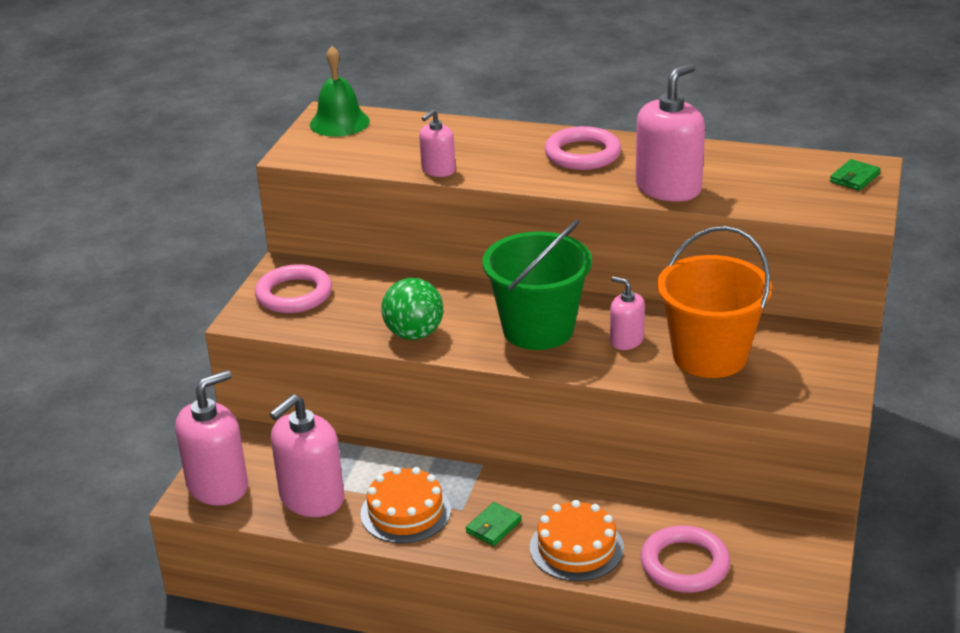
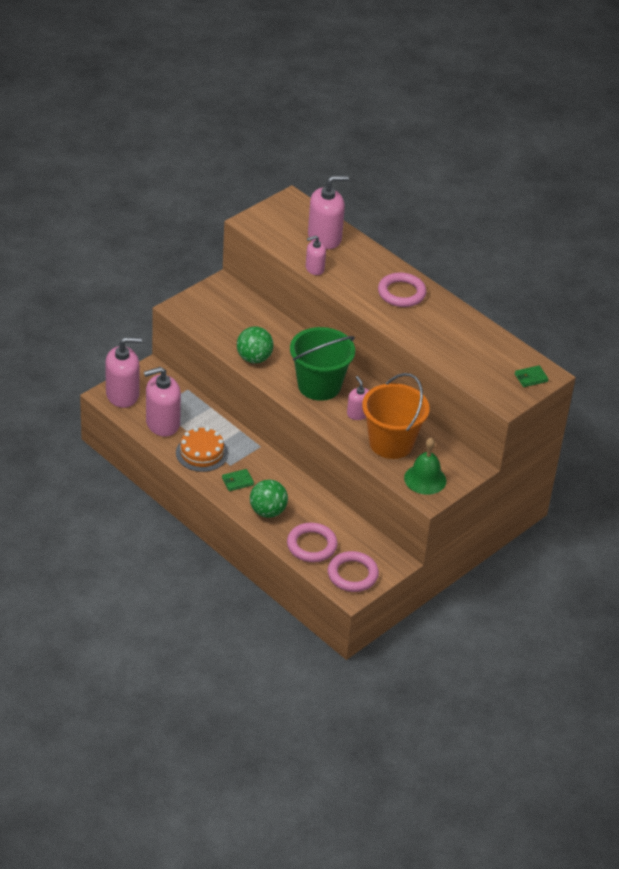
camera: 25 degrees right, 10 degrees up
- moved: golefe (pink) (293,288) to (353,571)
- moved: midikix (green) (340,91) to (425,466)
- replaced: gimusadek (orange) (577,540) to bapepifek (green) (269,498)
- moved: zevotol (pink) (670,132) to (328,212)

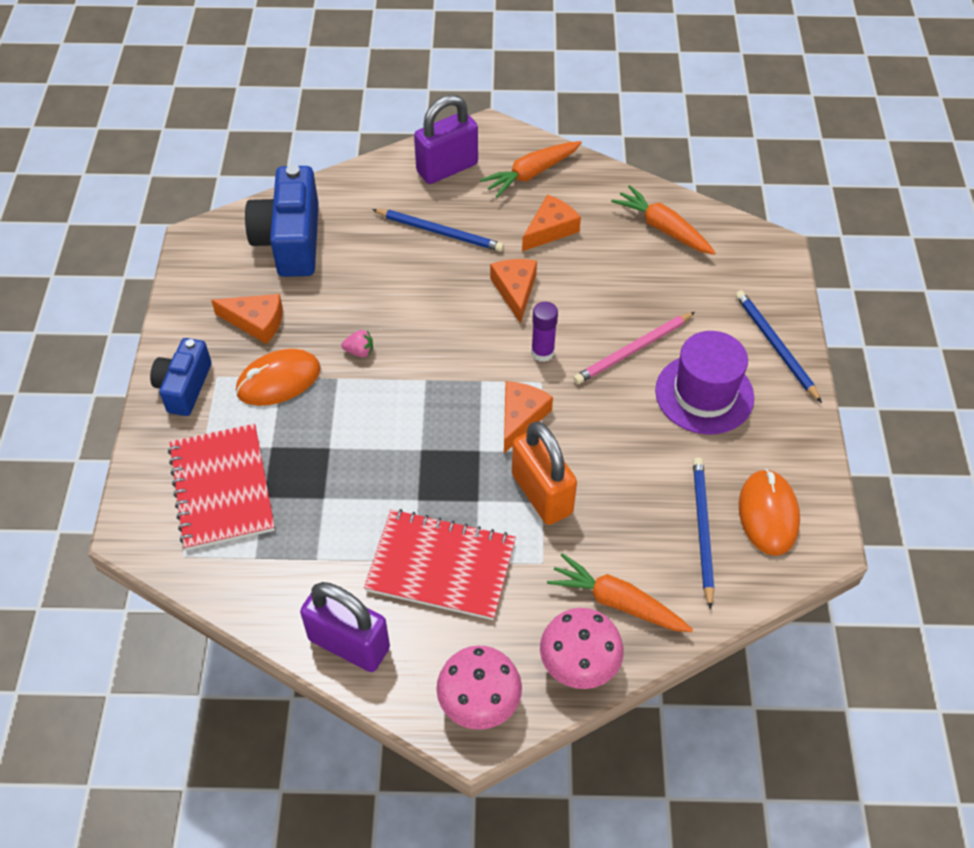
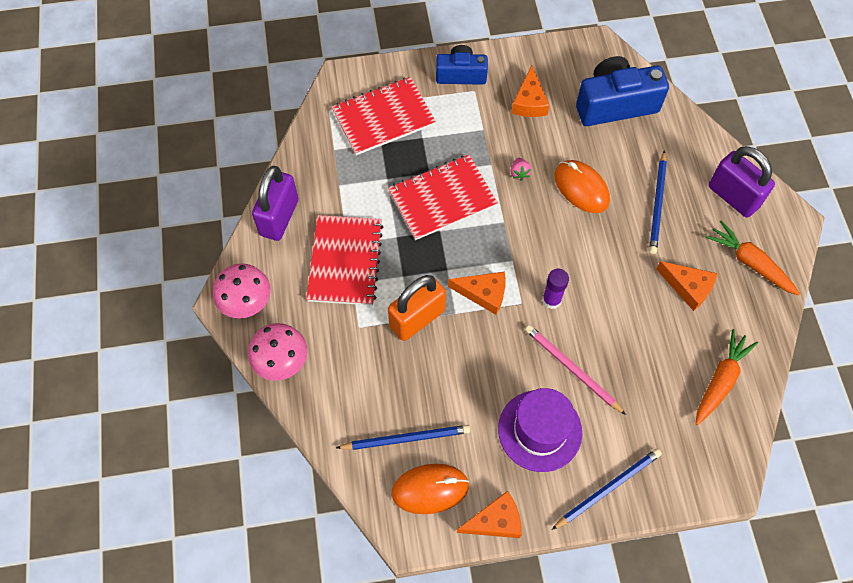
camera: 80 degrees right, 10 degrees up
- moved: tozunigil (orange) (278,377) to (582,186)
- moved: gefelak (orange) (513,291) to (489,514)
- removed: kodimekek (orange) (620,592)
- added: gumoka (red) (443,197)

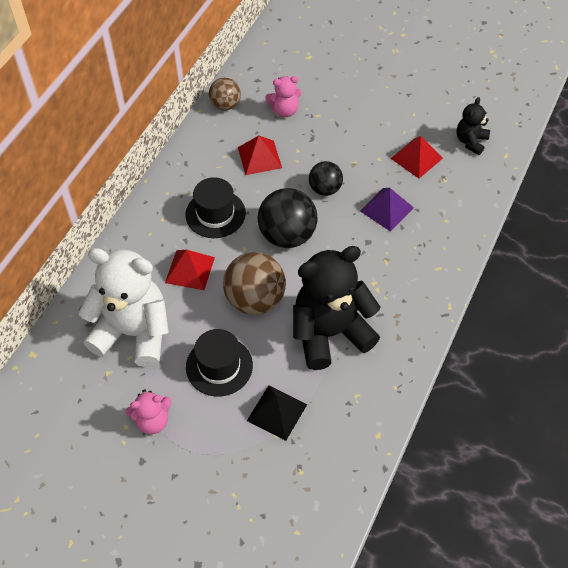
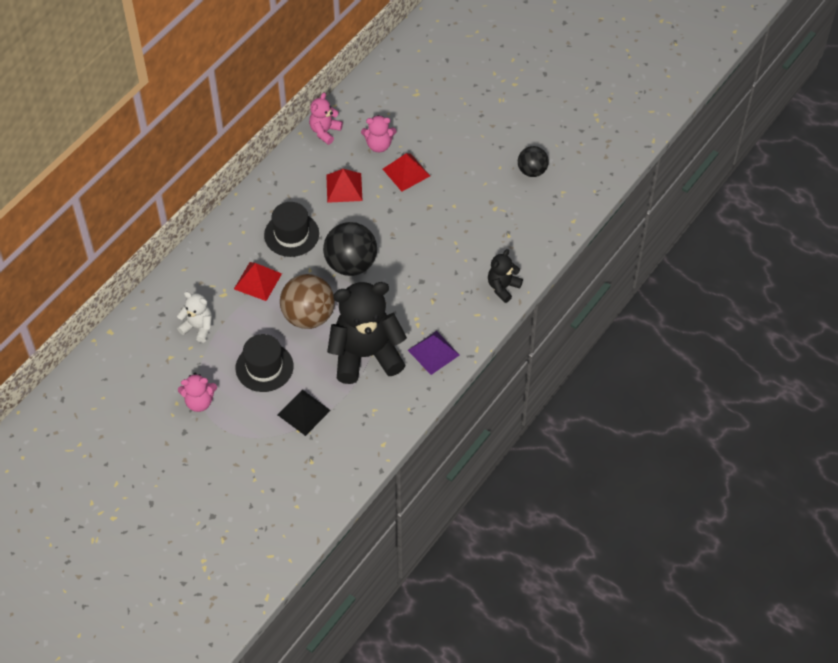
camera: 10 degrees right, 0 degrees up
- resized: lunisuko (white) (123,307) = (194,317) x0.48
- replaced: bapepifek (brown) (225,94) to lunisuko (pink) (326,119)
- moved: bapepifek (black) (326,178) to (533,161)
- moved: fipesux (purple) (387,210) to (434,353)
- moved: fipesux (red) (416,157) to (406,172)
- moved: lunisuko (black) (473,126) to (505,276)

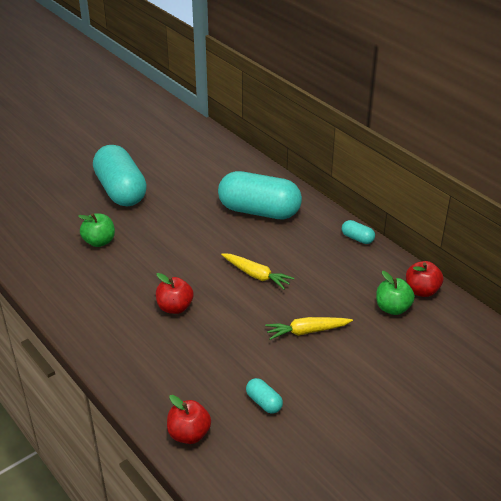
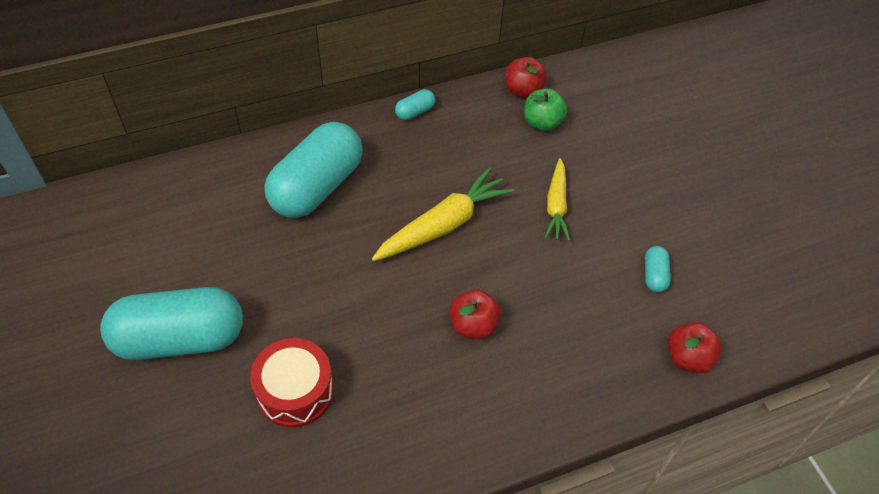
camera: 75 degrees left, 15 degrees up
- replaced: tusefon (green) (96,230) to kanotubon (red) (292,383)
- resized: kodimekek (yellow) (257,271) = (443,214) x1.55
- turned: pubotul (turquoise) (264,396) = (658,269) 60 degrees counterclockwise

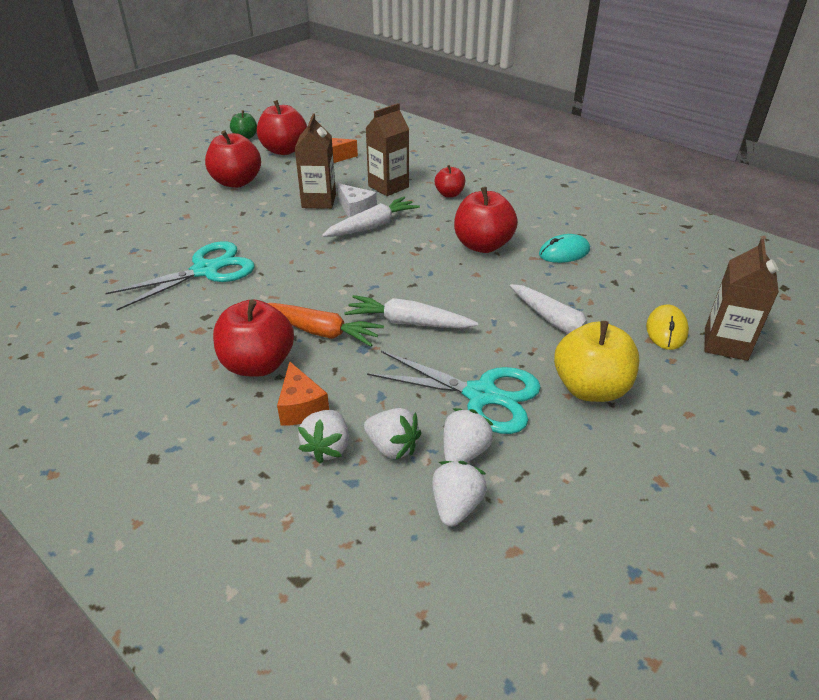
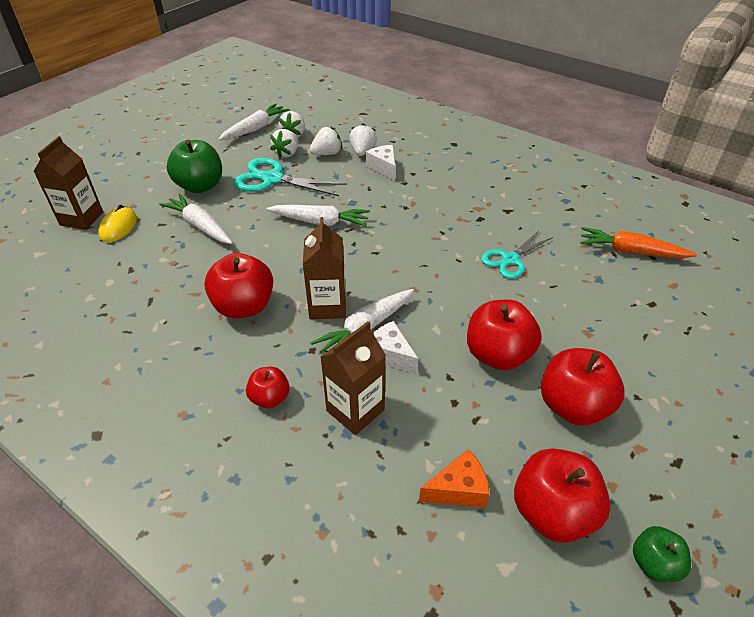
camera: 175 degrees right, 5 degrees up
- resized: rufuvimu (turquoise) (179,275) = (517,254) x0.66
- moved: tusefon (red) (253,338) to (504,334)
- moved: kodimekek (orange) (325,324) to (638,242)
- recoloured: gefelak (orange) (303,394) to gefelak (white) (380,163)
- moved: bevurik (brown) (315,161) to (324,268)
- turned: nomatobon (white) (392,434) = (326,140) 120 degrees clockwise
- removed: tozunigil (turquoise) (564,248)
- recoloured: tusefon (yellow) (596,361) to tusefon (green) (194,166)
- added: kodimekek (white) (254,121)

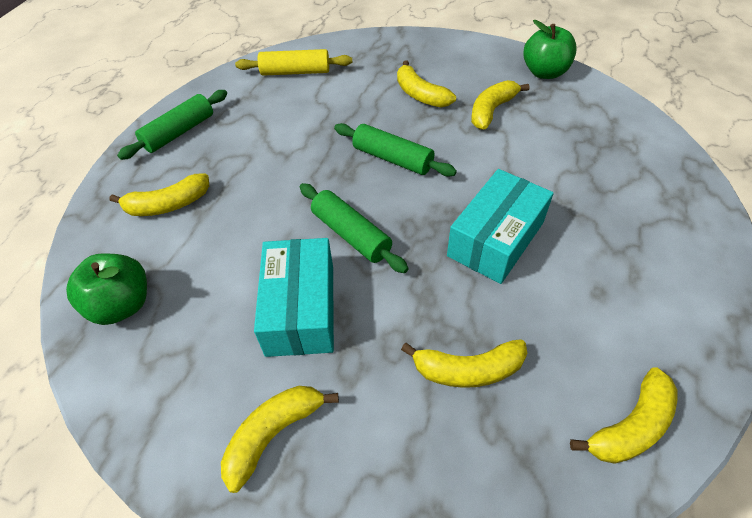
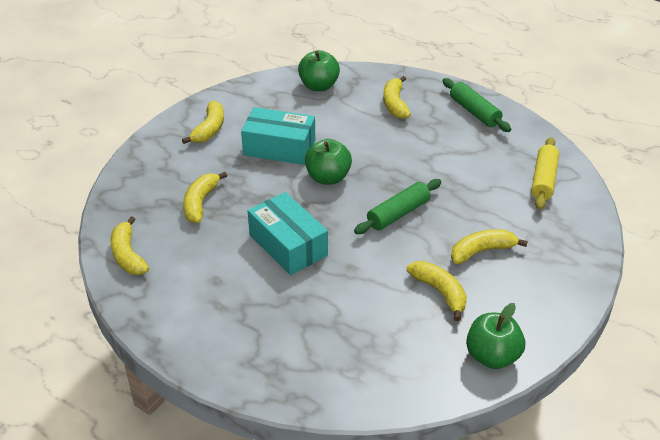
camera: 105 degrees right, 10 degrees down
- turned: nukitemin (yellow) (280,439) = (203,122) 45 degrees clockwise
- replaced: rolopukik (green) (354,228) to tusefon (green) (328,162)

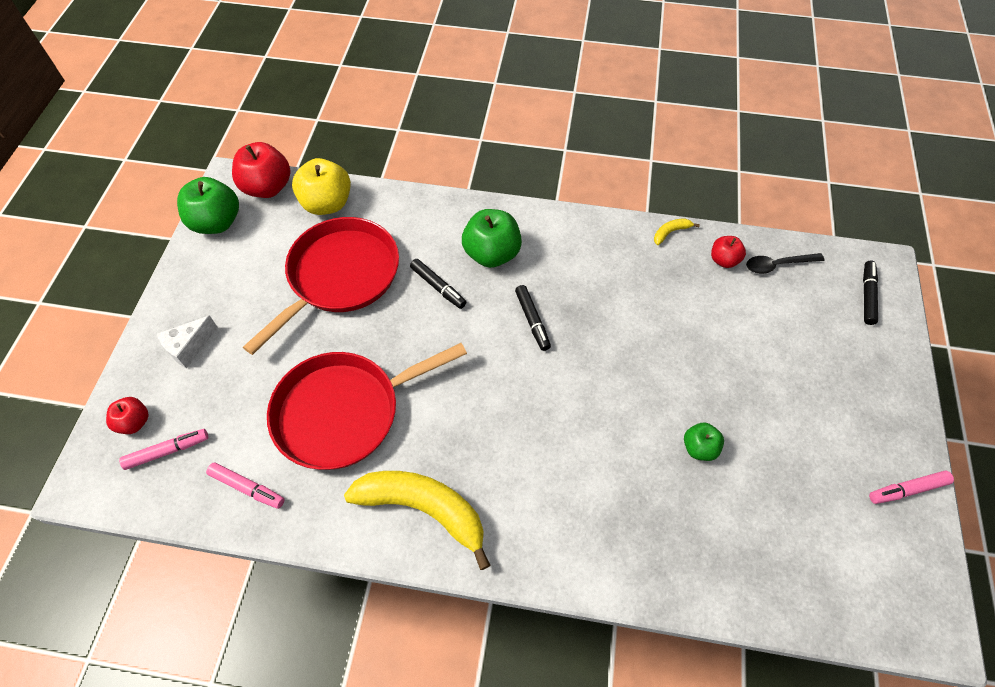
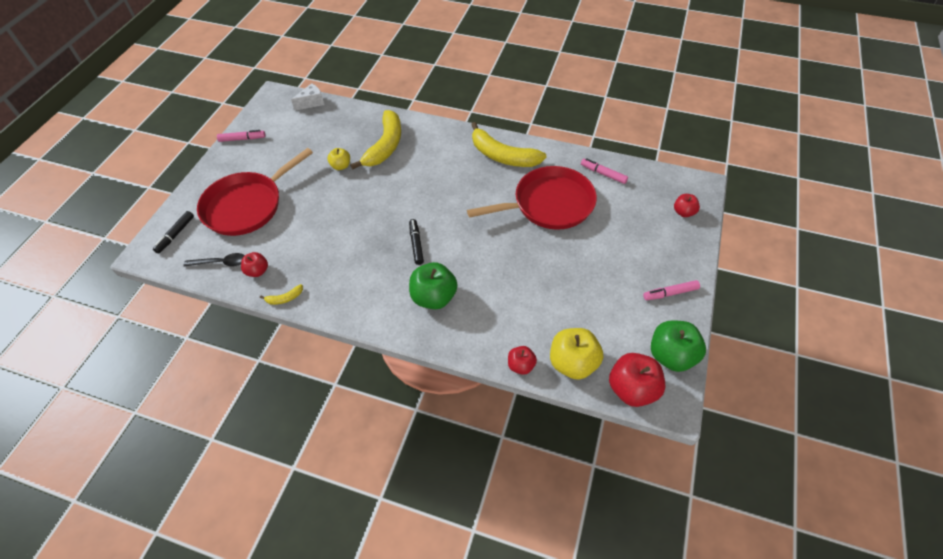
camera: 170 degrees left, 5 degrees down
- moved: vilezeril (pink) (163,449) to (671,290)
- moved: gefelak (white) (187,342) to (307,96)
- moved: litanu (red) (321,286) to (255,192)
- removed: vilezeril (black) (438,284)
- recoloured: tusefon (green) (704,442) to tusefon (yellow) (338,159)
- added: nukitemin (yellow) (375,140)
- added: tusefon (red) (522,360)

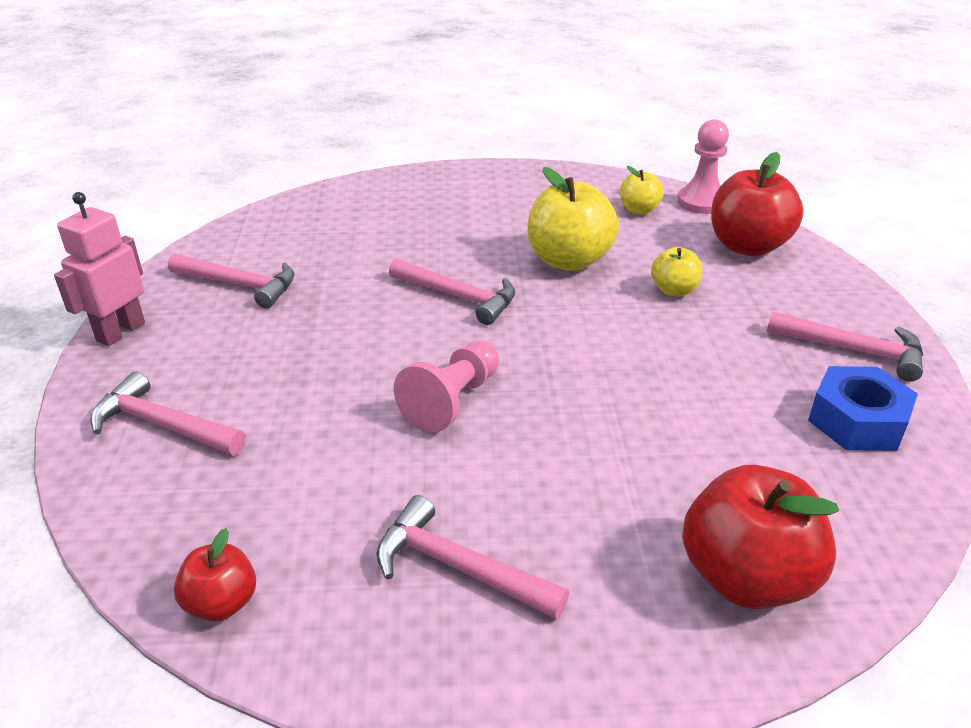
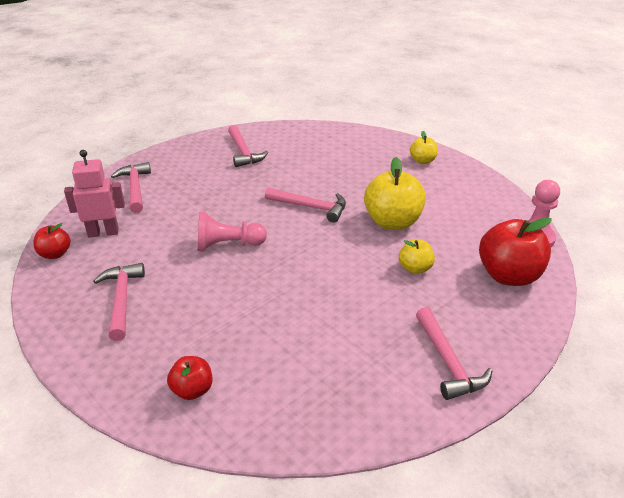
camera: 50 degrees right, 0 degrees up
- moved: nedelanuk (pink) (99,269) to (94,193)
- turned: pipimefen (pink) (452,292) = (305,205) 60 degrees counterclockwise
- moved: tusefon (yellow) (642,190) to (424,147)
- resized: tusefon (red) (760,537) = (190,378) x0.53
- removed: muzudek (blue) (863,408)

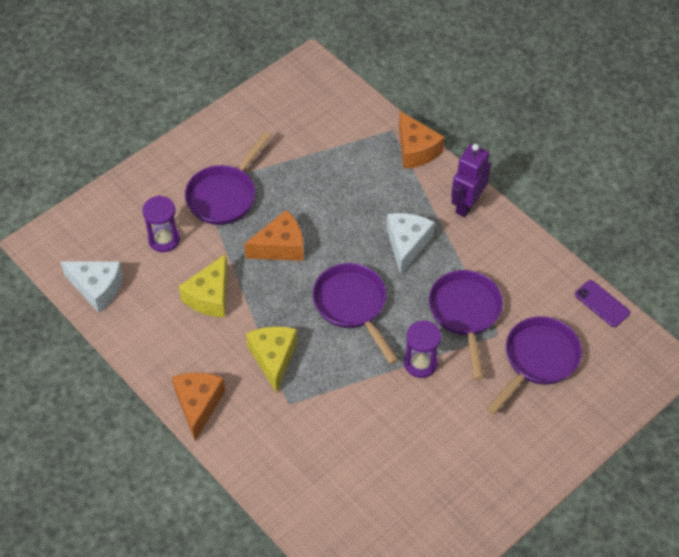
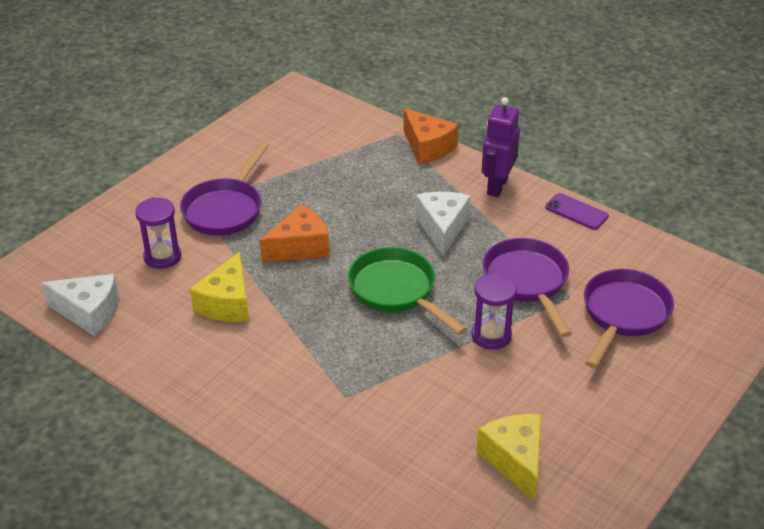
camera: 10 degrees left, 15 degrees down
- removed: gefelak (orange) (198,407)
- moved: gefelak (yellow) (271,359) to (509,458)
- recoloured: litanu (purple) (355,313) to litanu (green) (407,291)
- moved: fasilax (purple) (602,303) to (577,211)

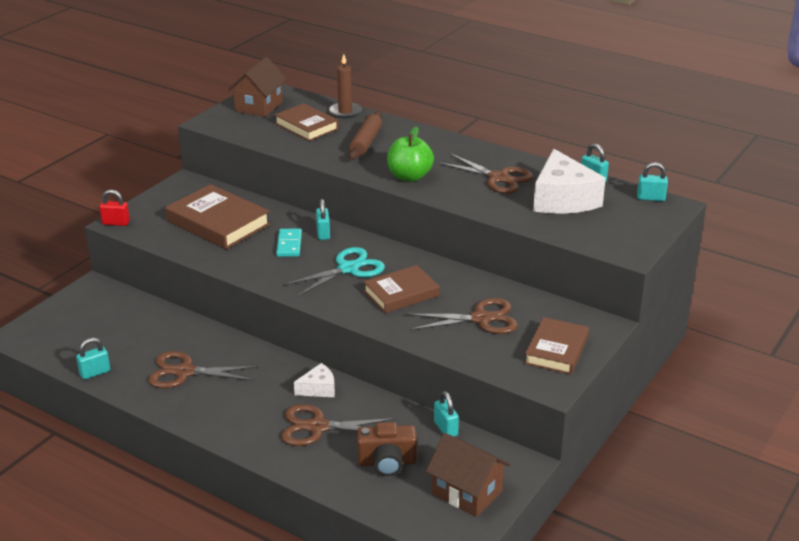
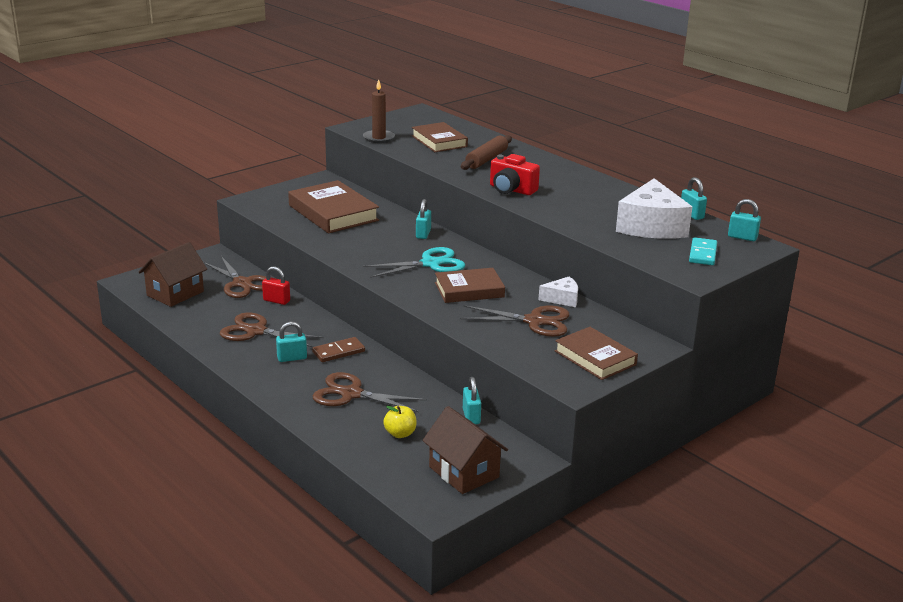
camera: 15 degrees right, 5 degrees down
- moved: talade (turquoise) (93,359) to (291,341)
- moved: talade (red) (114,207) to (276,285)
- moved: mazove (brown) (257,87) to (173,274)
- moved: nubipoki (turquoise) (289,243) to (703,251)
- moved: gefelak (white) (314,380) to (558,292)
- moved: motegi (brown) (345,86) to (379,111)
- replaced: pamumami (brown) (387,449) to tusefon (yellow) (400,422)
- replaced: tusefon (green) (410,154) to pamumami (red) (515,174)
- moved: rufuvimu (brown) (485,173) to (234,277)
- turned: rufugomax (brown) (556,346) = (596,353) 75 degrees counterclockwise
- added: nubipoki (brown) (338,349)

